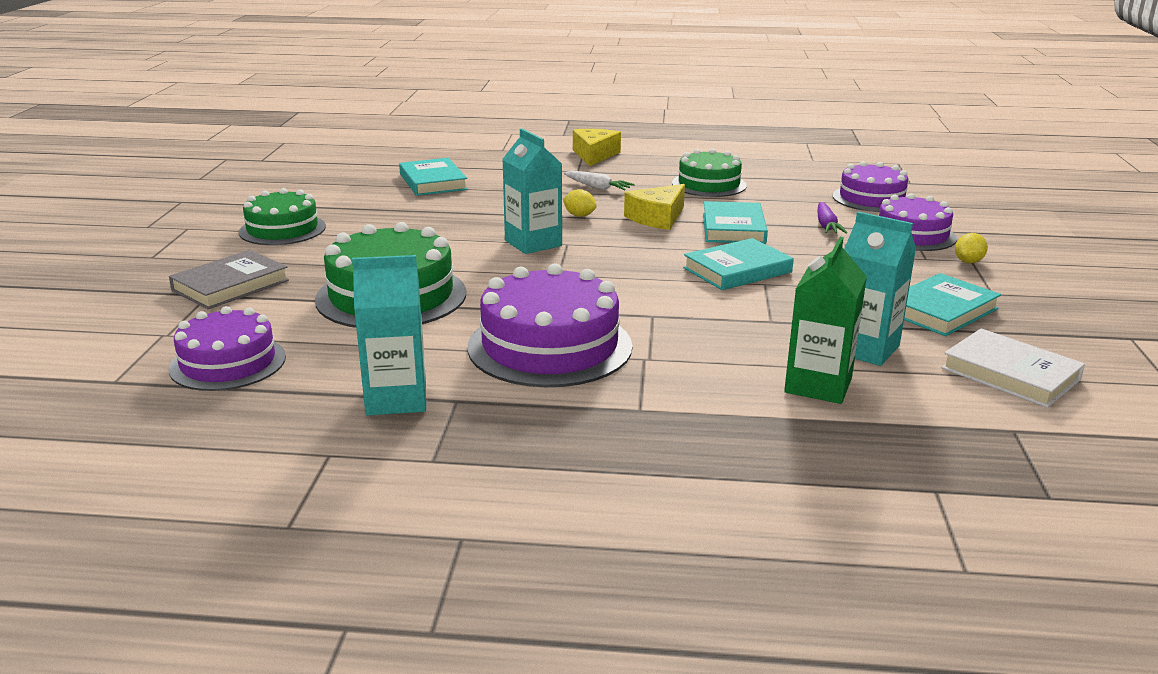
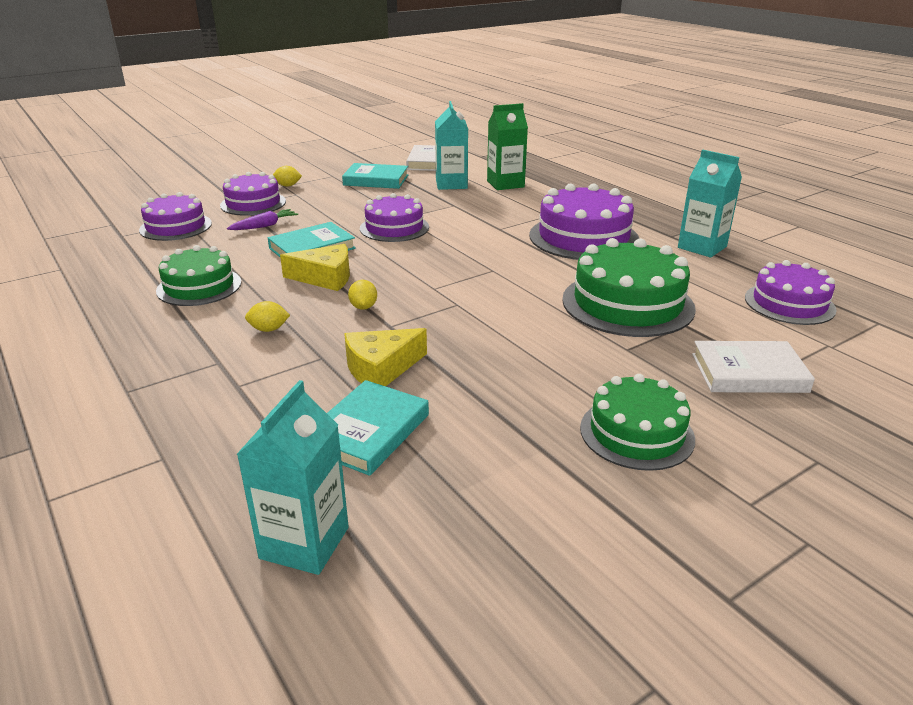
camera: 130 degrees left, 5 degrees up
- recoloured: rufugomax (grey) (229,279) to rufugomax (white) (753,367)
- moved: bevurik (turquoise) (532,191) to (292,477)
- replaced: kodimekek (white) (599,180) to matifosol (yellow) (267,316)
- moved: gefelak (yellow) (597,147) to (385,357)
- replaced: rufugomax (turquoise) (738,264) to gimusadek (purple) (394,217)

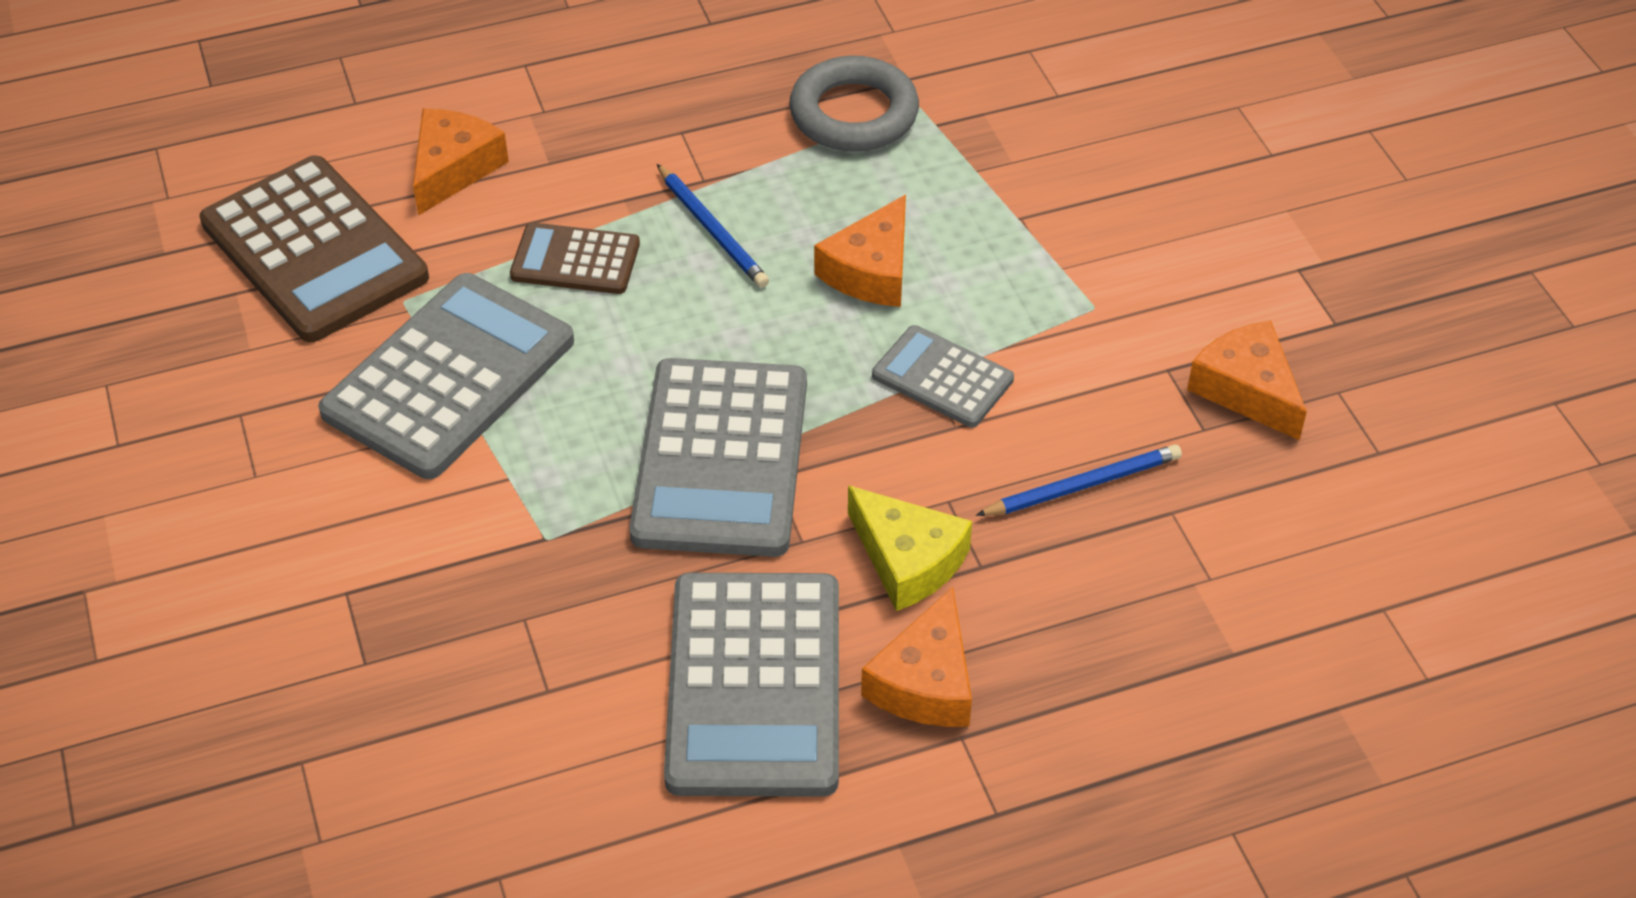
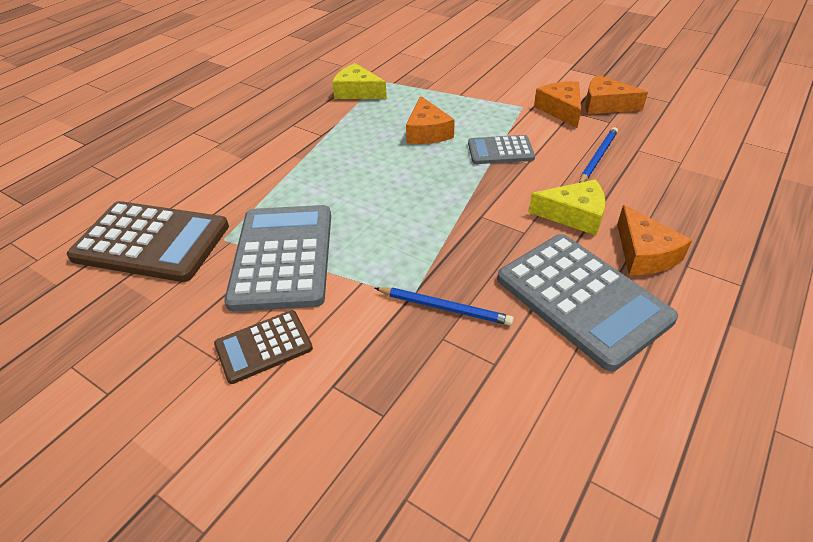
camera: 35 degrees left, 5 degrees down
- moved: gefelak (orange) (461,162) to (557,104)
- moved: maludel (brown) (575,258) to (263,347)
- removed: maludel (grey) (718,457)
- moved: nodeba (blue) (713,226) to (444,306)
- replaced: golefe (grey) (854,104) to gefelak (yellow) (359,81)

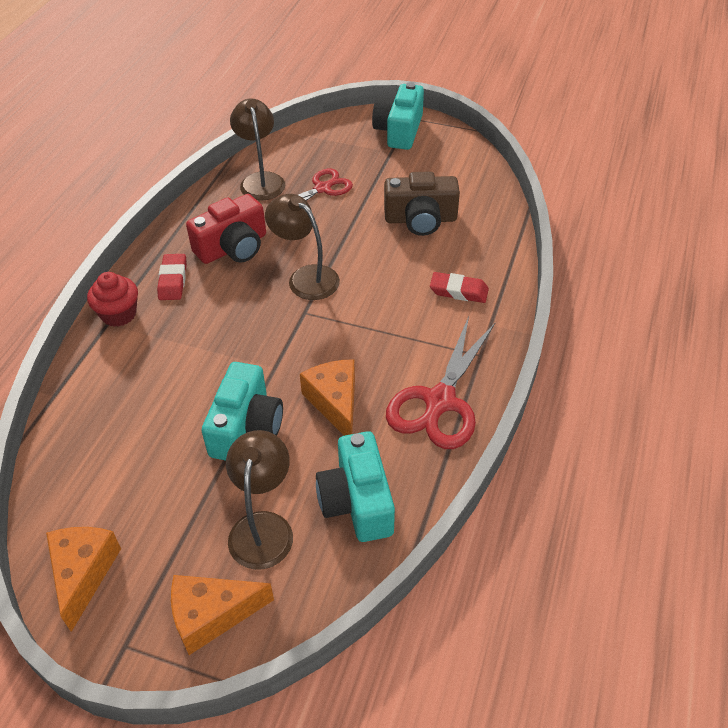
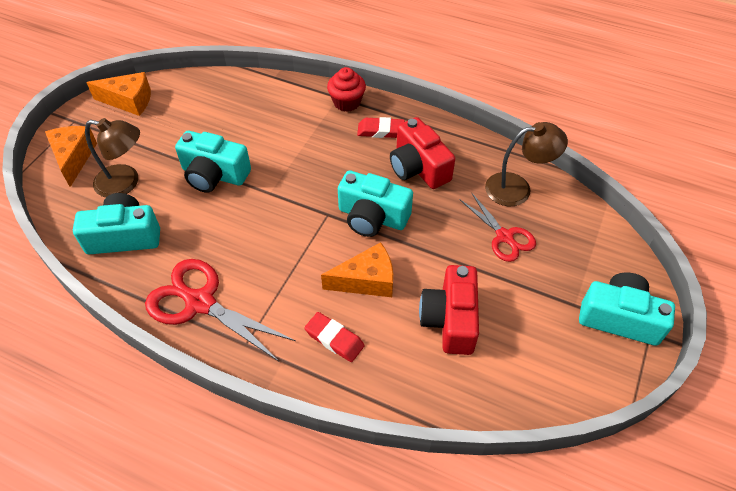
camera: 95 degrees right, 5 degrees up
- replaced: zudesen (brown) (302,247) to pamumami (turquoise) (375,203)
- moved: gefelak (orange) (327,397) to (357,269)
- recoloured: pamumami (brown) (422,203) to pamumami (red) (449,310)
- turned: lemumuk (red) (459,287) = (334,337) 75 degrees counterclockwise

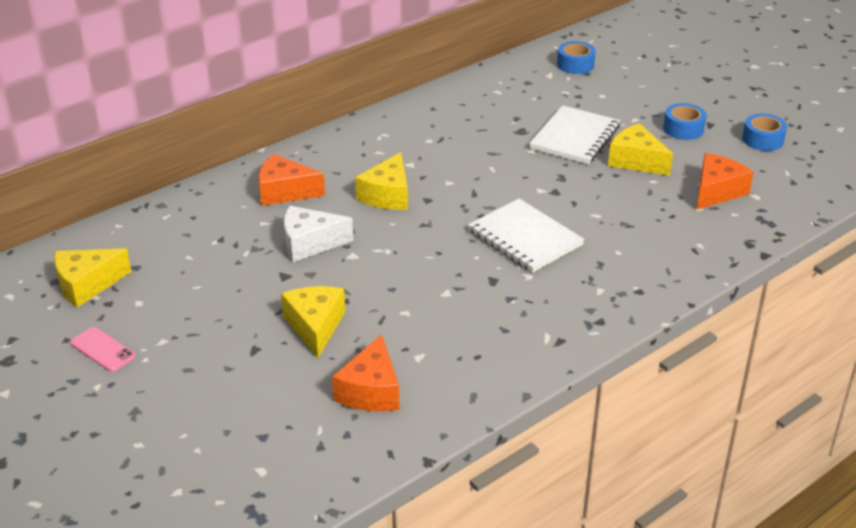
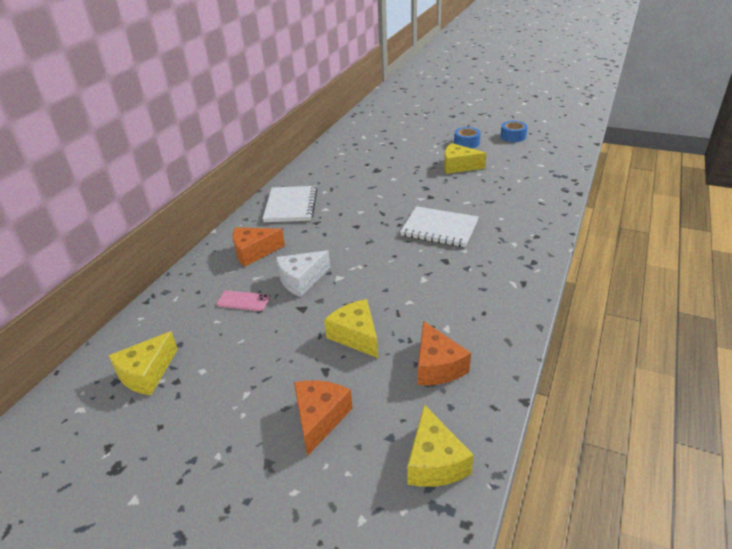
camera: 25 degrees left, 0 degrees up
- moved: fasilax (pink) (103,349) to (243,300)
- moved: gefelak (yellow) (381,181) to (440,446)
- moved: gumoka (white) (574,134) to (290,204)
- removed: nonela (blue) (576,57)
- moved: gefelak (orange) (725,181) to (323,418)

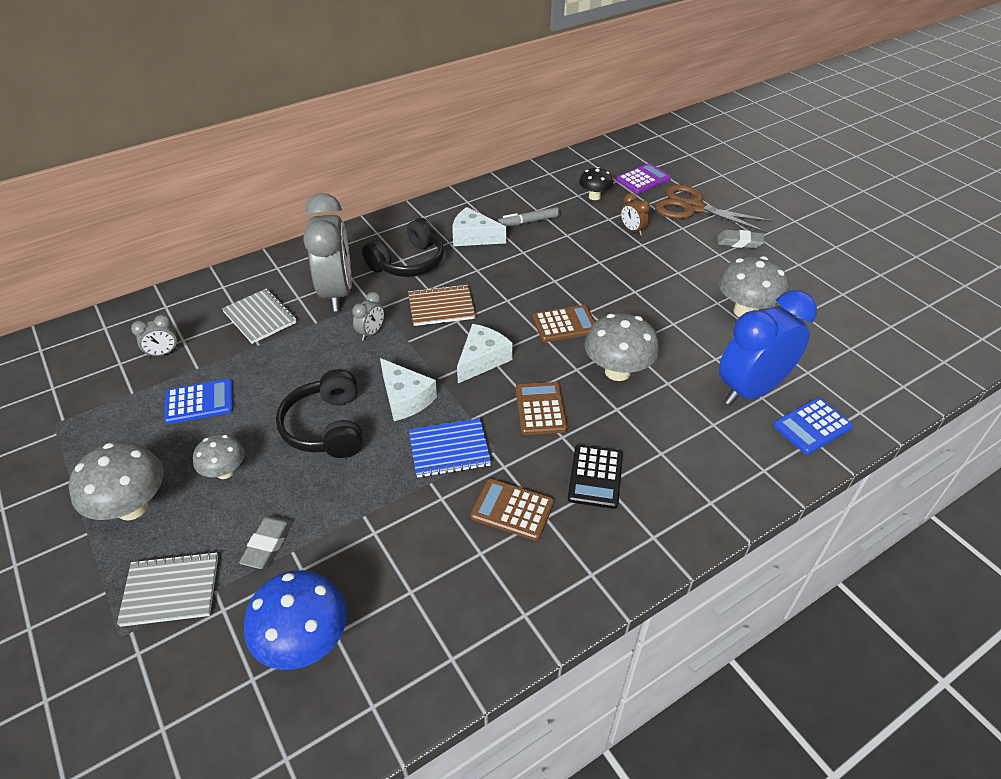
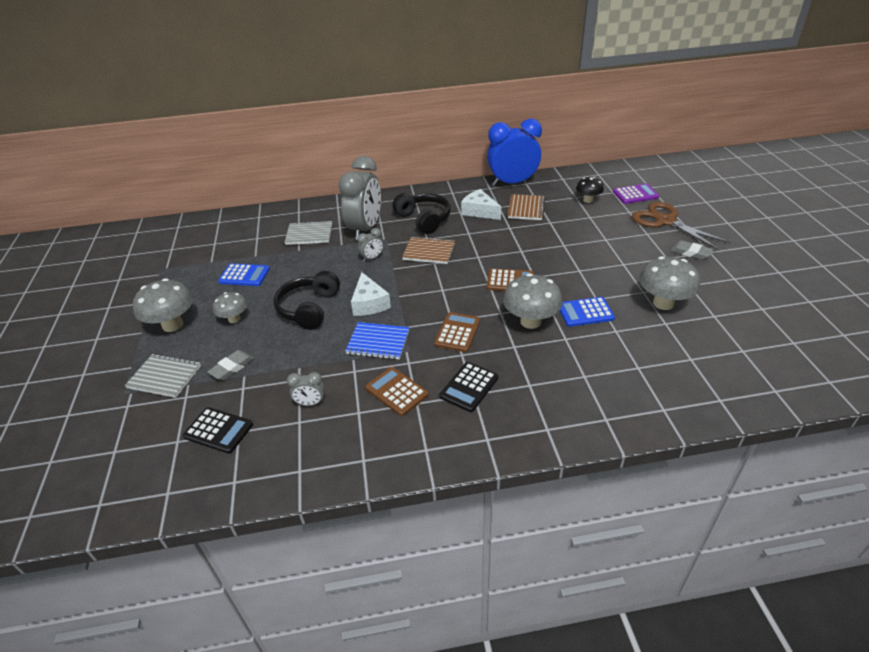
camera: 25 degrees right, 5 degrees down
- moved: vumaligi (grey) (155,336) to (306,389)
- turned: gumoka (grey) (259,316) = (308,233) 75 degrees counterclockwise
- replaced: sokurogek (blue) (295,620) to maludel (black) (218,430)
- turned: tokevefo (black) (403,247) = (422,213) 105 degrees counterclockwise
- removed: gefelak (white) (485,353)
- replaced: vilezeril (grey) (529,216) to gumoka (brown) (526,207)
- removed: vumaligi (brown) (635,214)
- moved: vumaligi (blue) (768,347) to (514,152)
- moved: maludel (blue) (813,426) to (587,312)

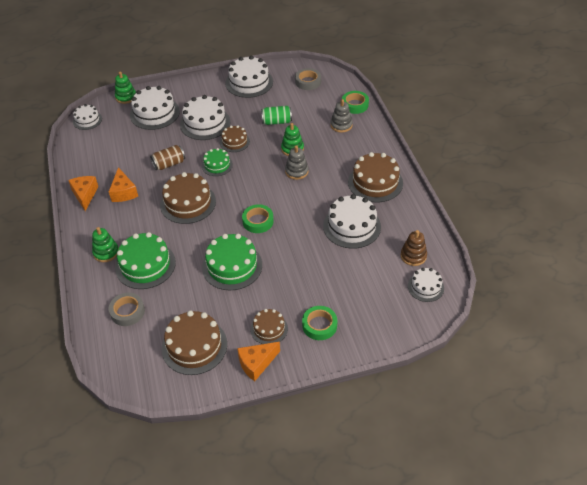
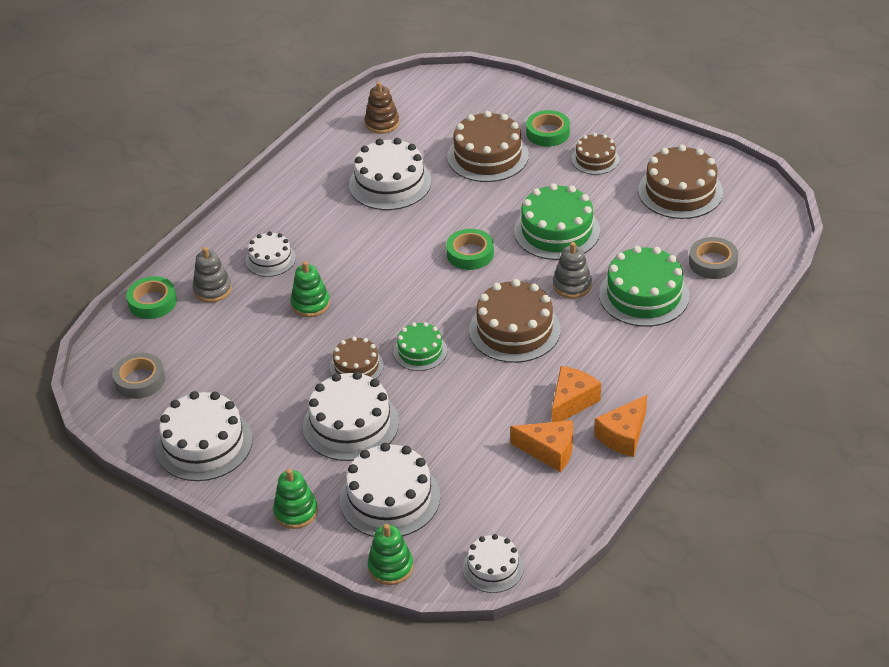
camera: 130 degrees left, 5 degrees down
- moved: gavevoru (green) (105,244) to (295,499)
- removed: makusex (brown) (167,157)
- moved: gefelak (orange) (258,361) to (541,446)
- removed: makusex (green) (276,115)
- moved: gavevoru (grey) (297,162) to (572,270)
- moved: gimusadek (brown) (375,177) to (488,146)
- moved: gimusadek (white) (426,285) to (271,254)

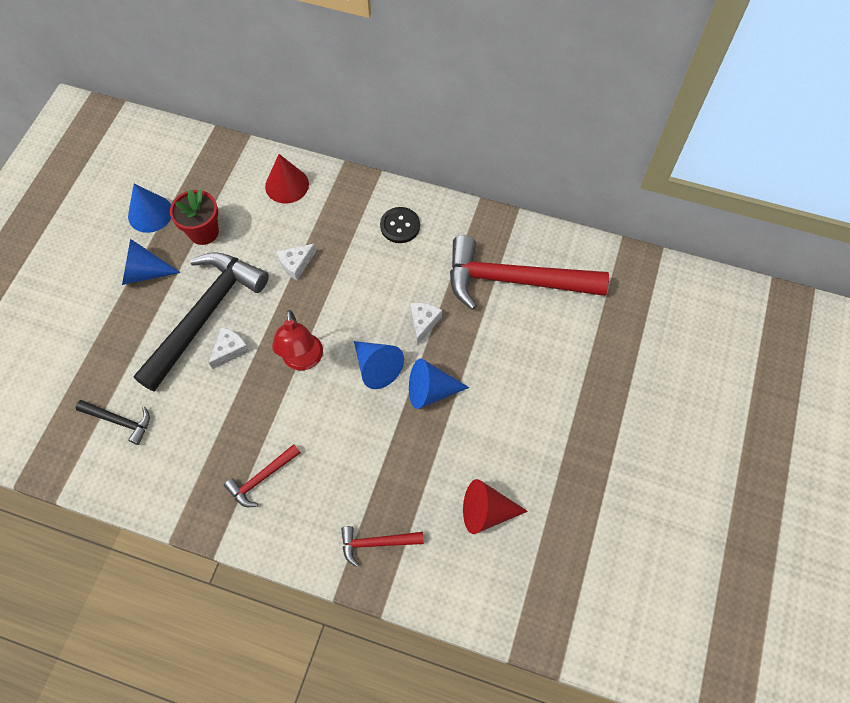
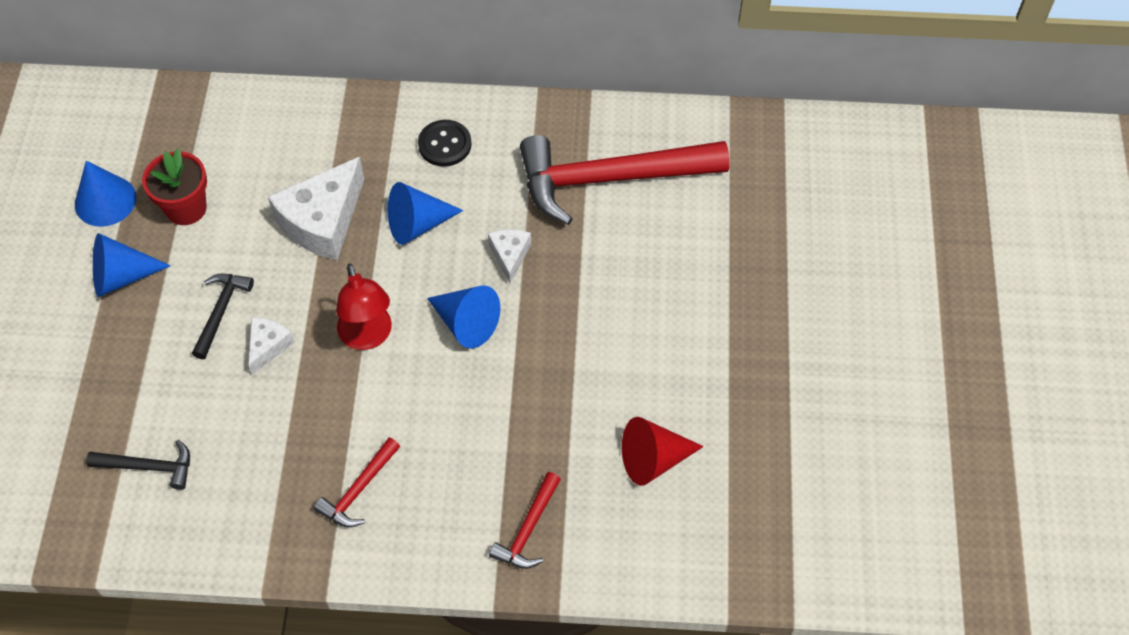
camera: 15 degrees left, 5 degrees down
- resized: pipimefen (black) (201,322) = (223,316) x0.45
- removed: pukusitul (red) (287,178)
- resized: gefelak (white) (296,262) = (316,208) x1.96
- turned: pipimefen (red) (382,546) = (525,520) 45 degrees counterclockwise
- moved: pukusitul (blue) (439,383) to (425,213)

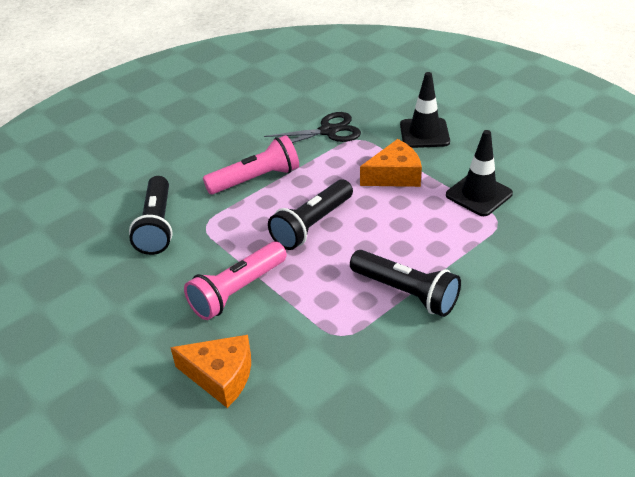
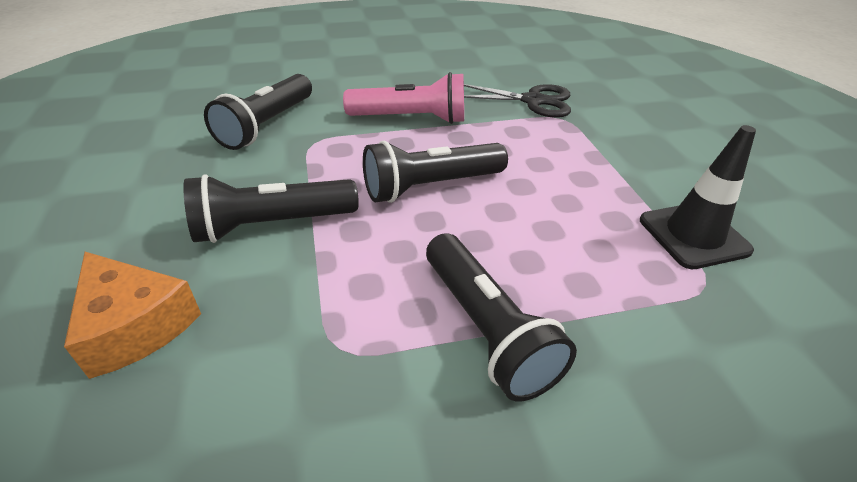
camera: 25 degrees right, 0 degrees up
- recoloured: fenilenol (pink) (235,281) to fenilenol (black) (271,208)
- removed: gefelak (orange) (391,163)
- removed: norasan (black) (425,110)

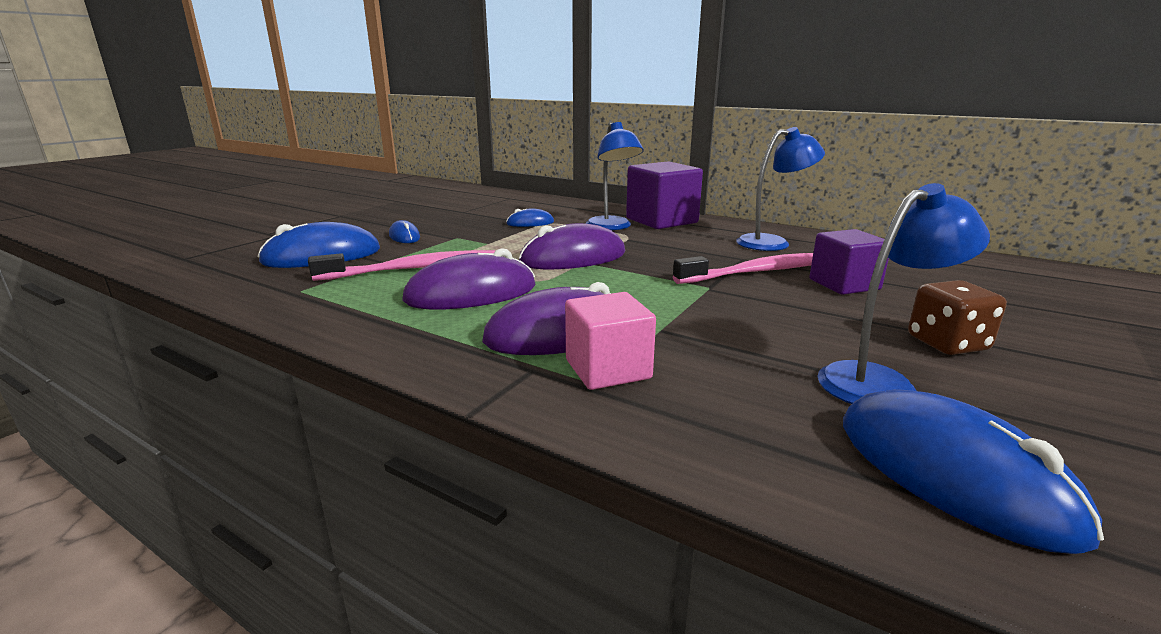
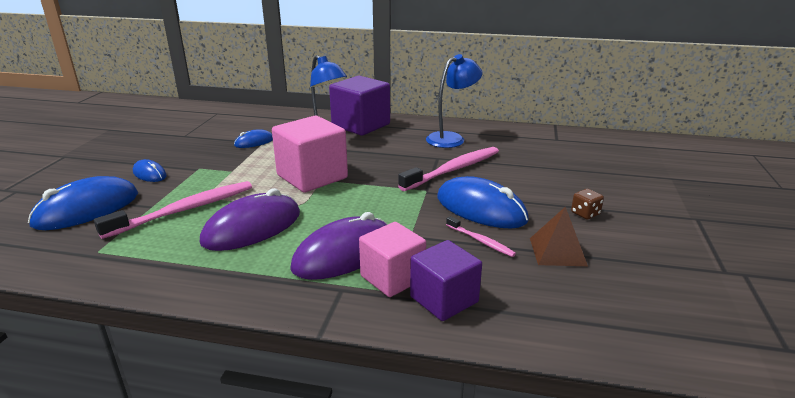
camera: 20 degrees left, 5 degrees up
- replaced: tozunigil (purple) (572,246) to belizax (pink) (310,154)
- moved: belizax (purple) (849,262) to (446,280)
- replaced: zudesen (blue) (903,293) to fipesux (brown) (559,236)
- moved: tozunigil (blue) (973,471) to (483,202)
- resized: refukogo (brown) (957,317) = (587,204) x0.62
- added: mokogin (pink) (481,236)

